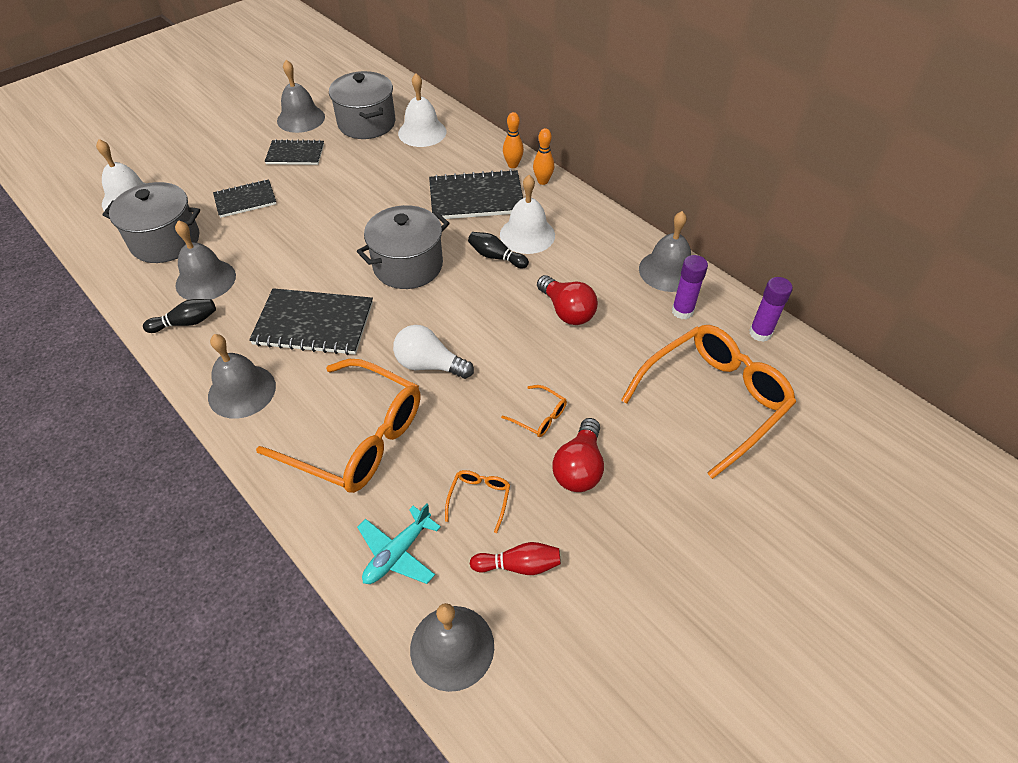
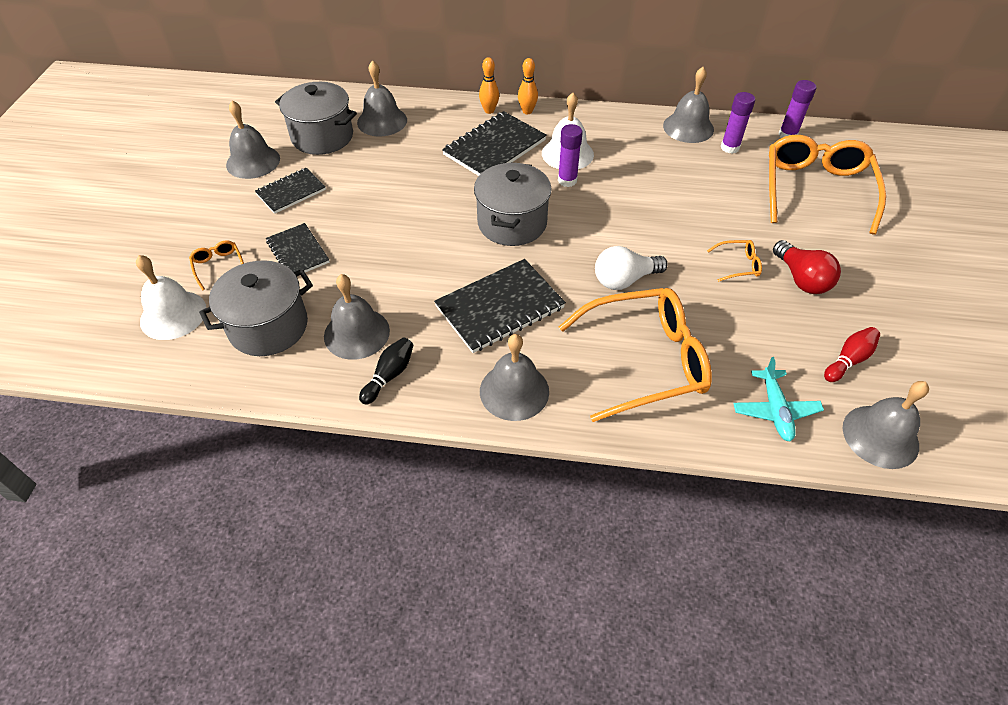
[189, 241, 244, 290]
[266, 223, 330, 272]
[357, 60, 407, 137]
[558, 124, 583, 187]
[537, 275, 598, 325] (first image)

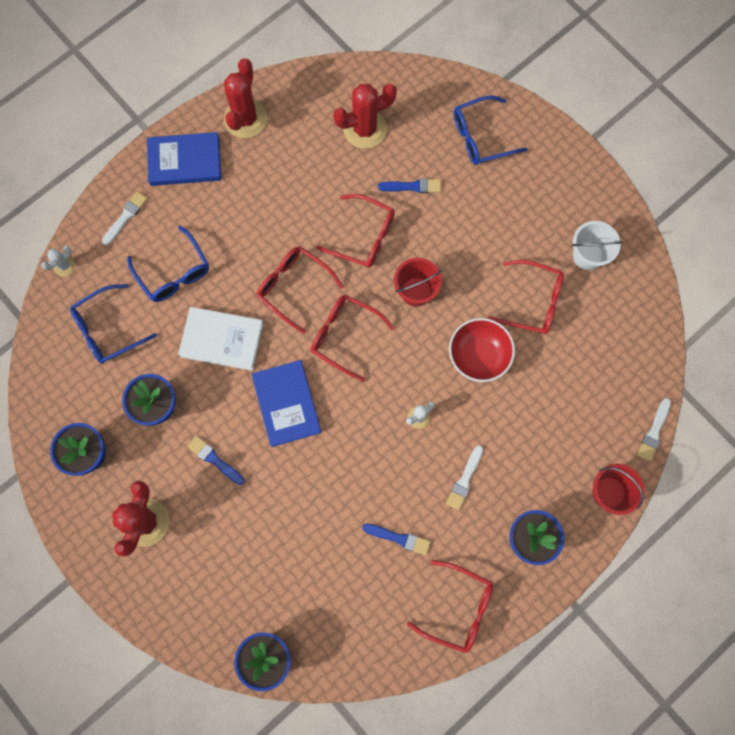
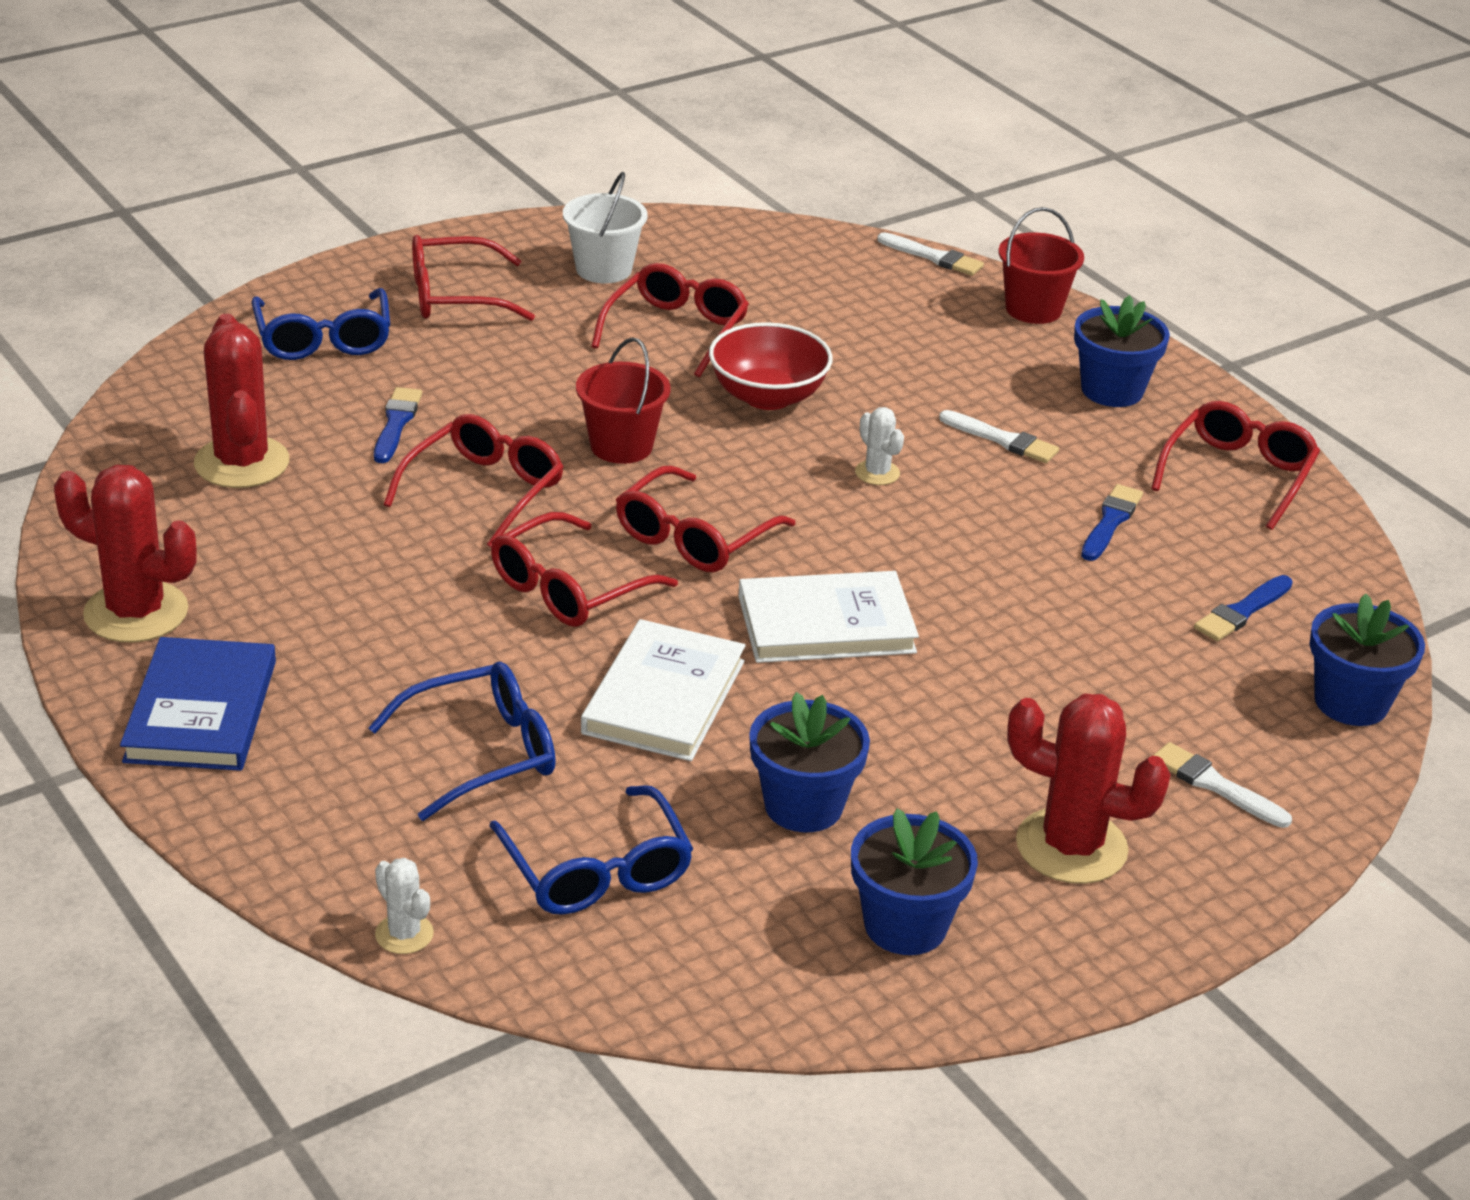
[412, 235, 535, 321]
[739, 571, 919, 663]
[1153, 742, 1292, 828]
[1194, 575, 1293, 641]

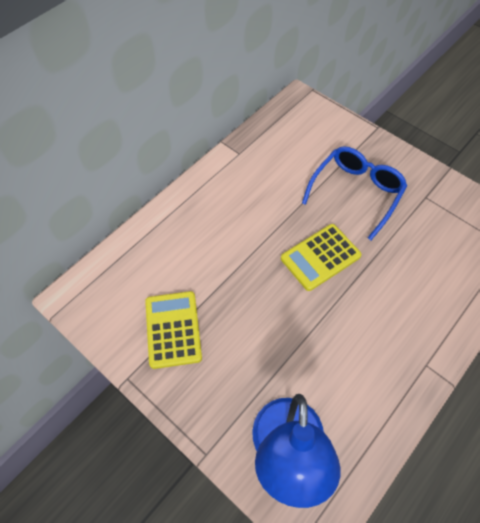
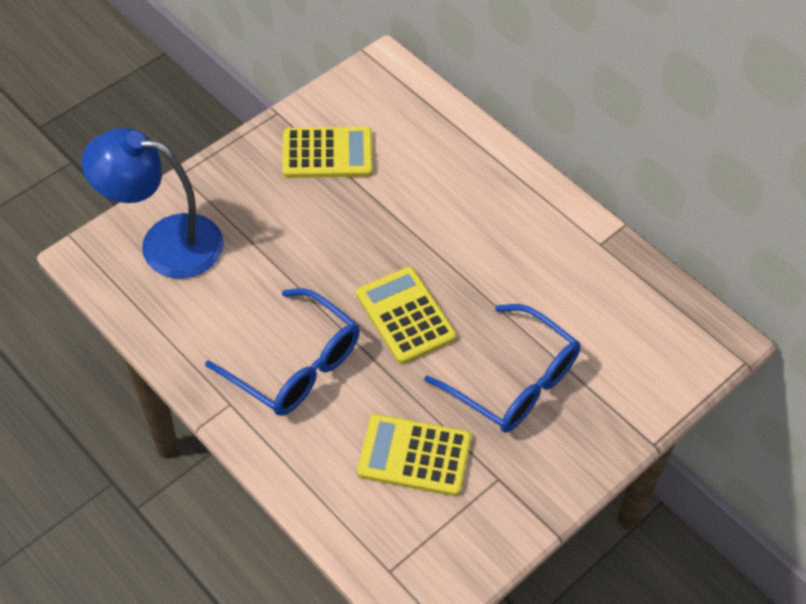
[205, 288, 360, 416]
[357, 414, 471, 496]

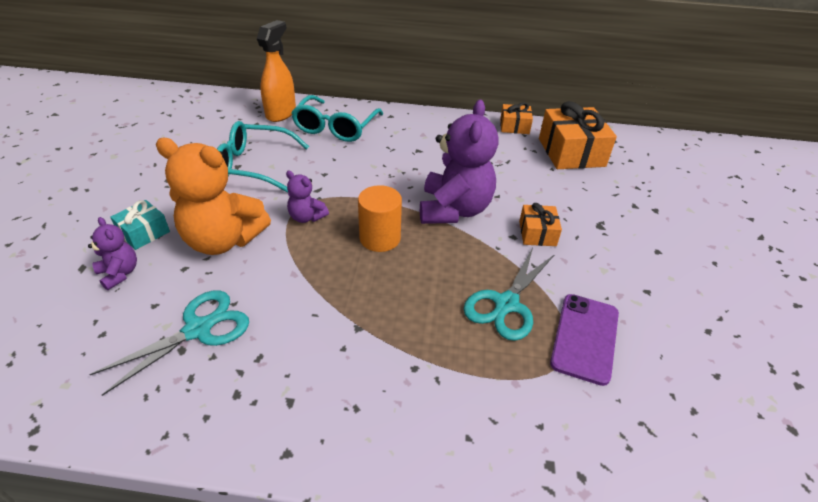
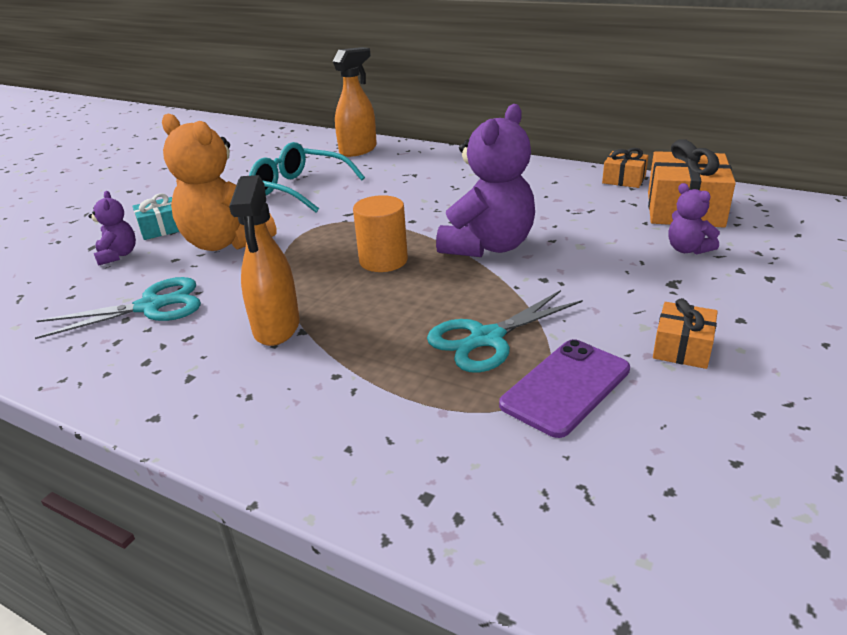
[229, 175, 300, 346]
[653, 298, 718, 369]
[668, 183, 720, 255]
[291, 95, 383, 142] (first image)

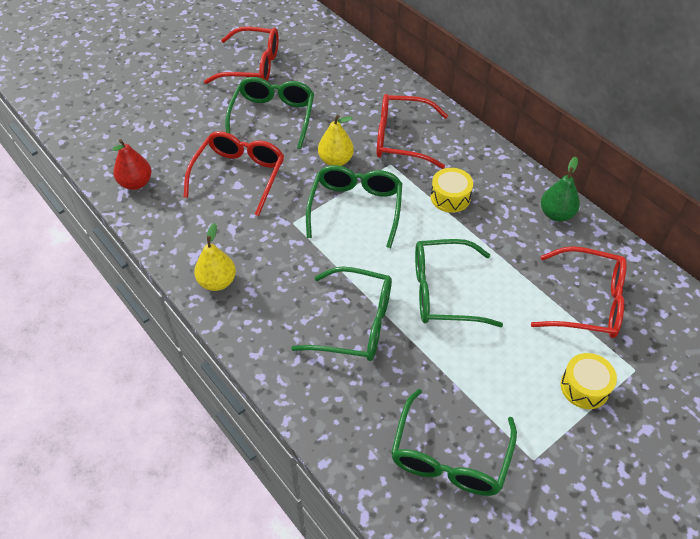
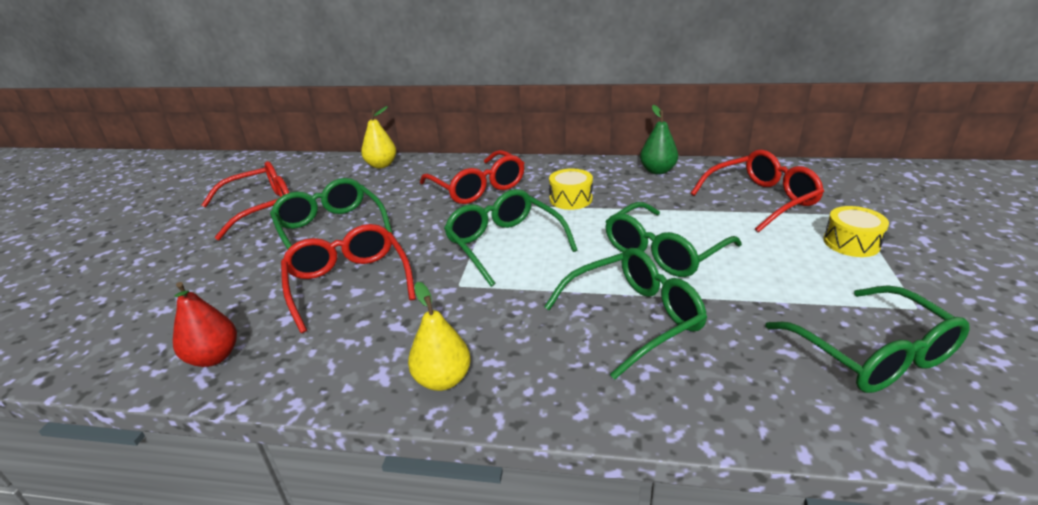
[361, 106, 396, 168]
[420, 150, 525, 204]

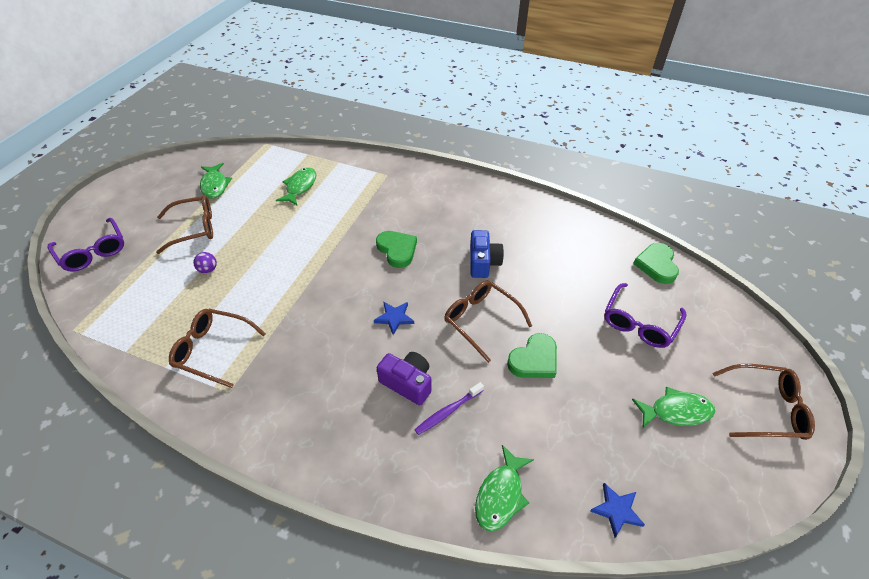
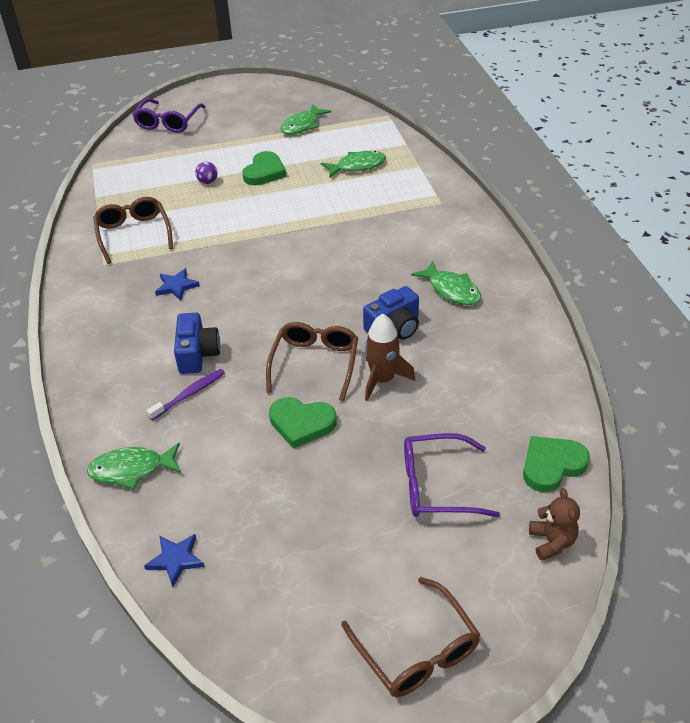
[146, 369, 225, 420]
[155, 268, 200, 301]
[174, 313, 220, 374]
[242, 151, 287, 185]
[365, 314, 415, 401]
[411, 261, 481, 305]
[529, 488, 580, 561]
[156, 195, 213, 254] (first image)

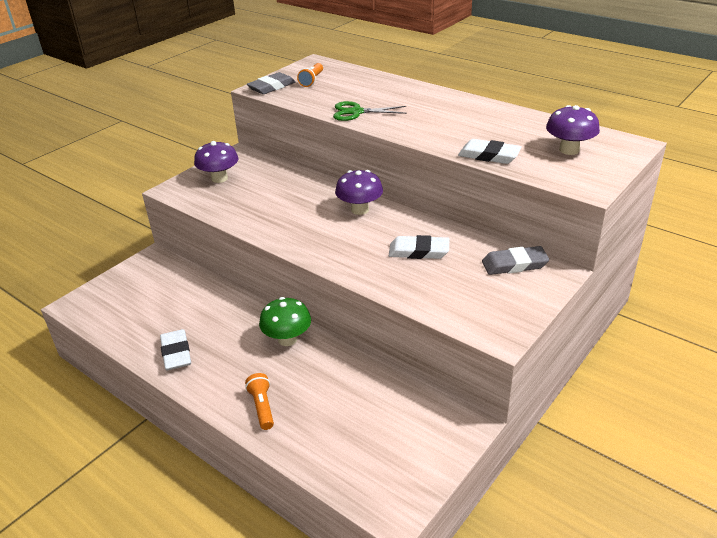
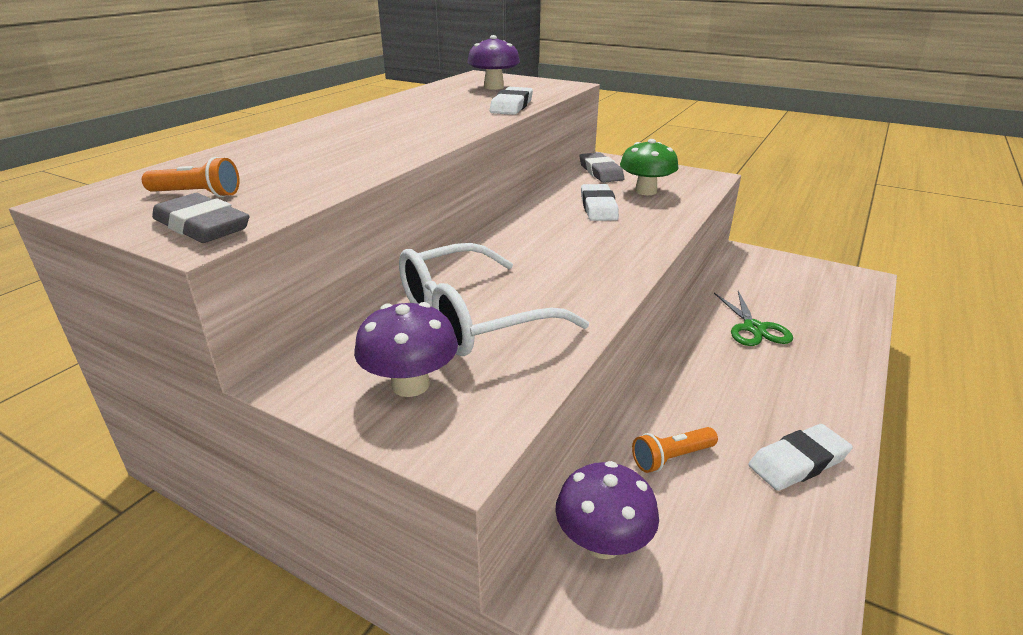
[399, 243, 589, 356]
[555, 461, 659, 559]
[620, 139, 679, 195]
[632, 427, 718, 473]
[714, 291, 793, 346]

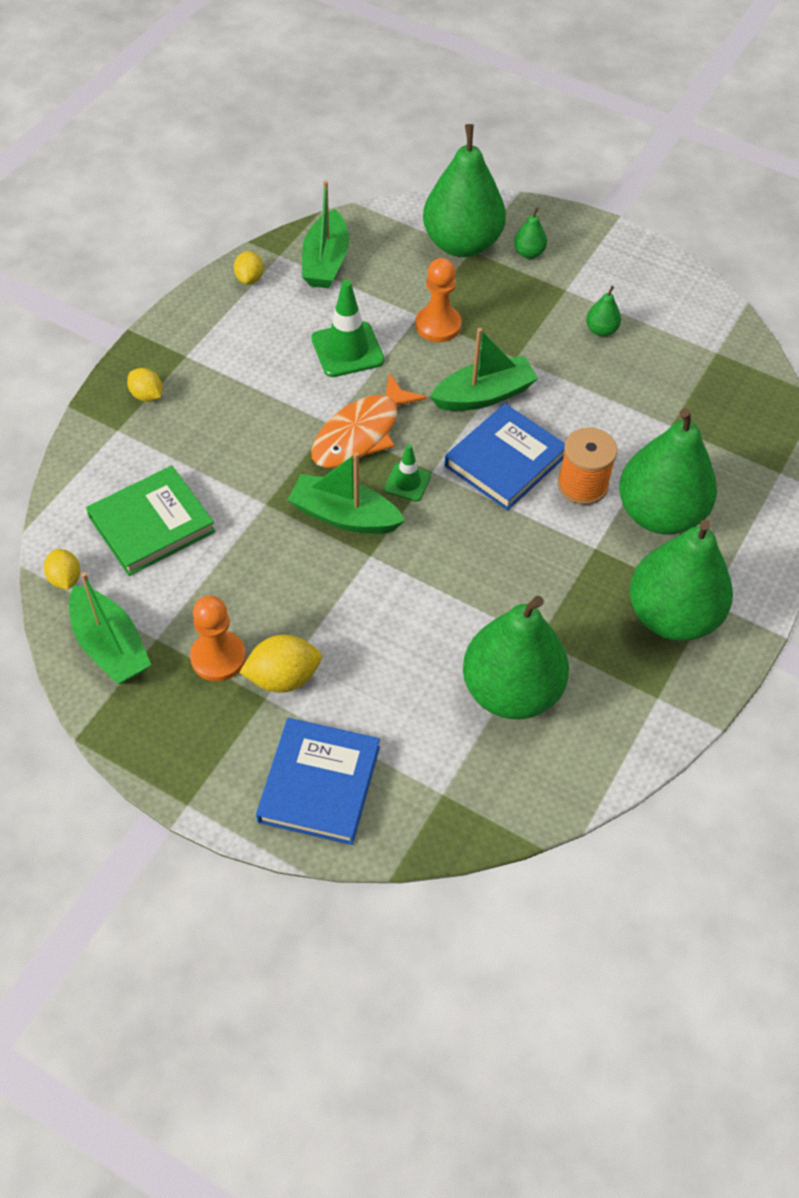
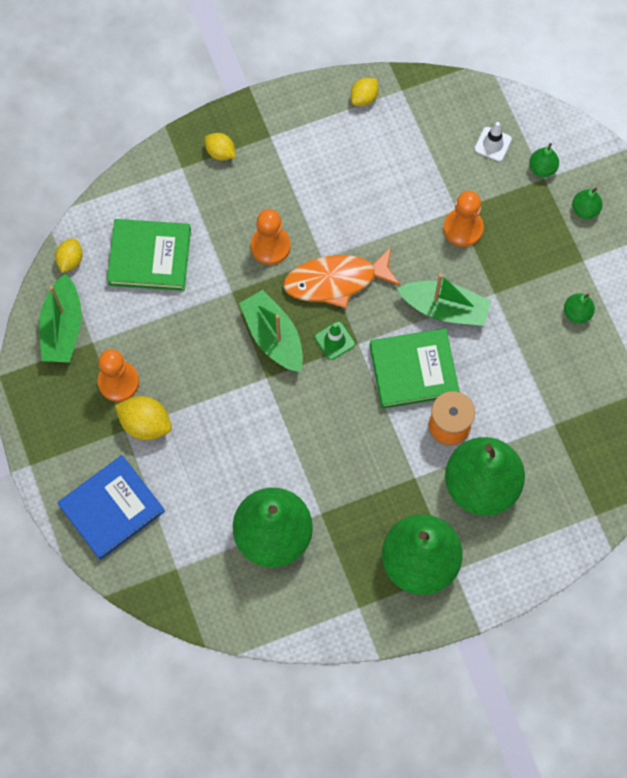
[205, 133, 236, 160]
[251, 209, 291, 265]
[370, 328, 460, 409]
[474, 122, 512, 161]
[529, 143, 559, 177]
[302, 180, 349, 288] (first image)
[311, 280, 385, 377] (first image)

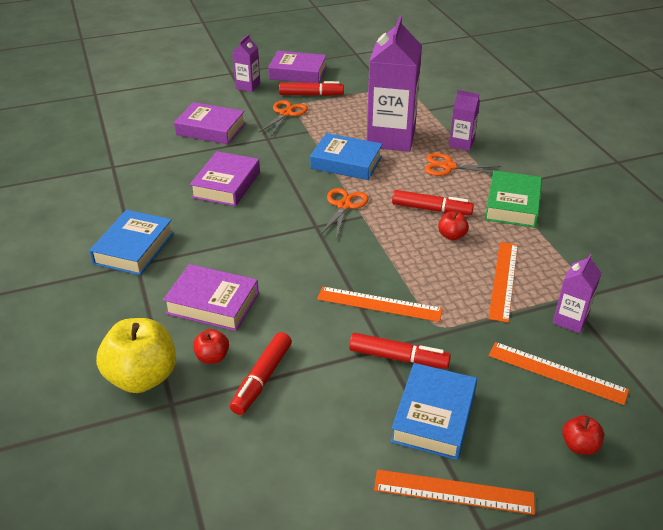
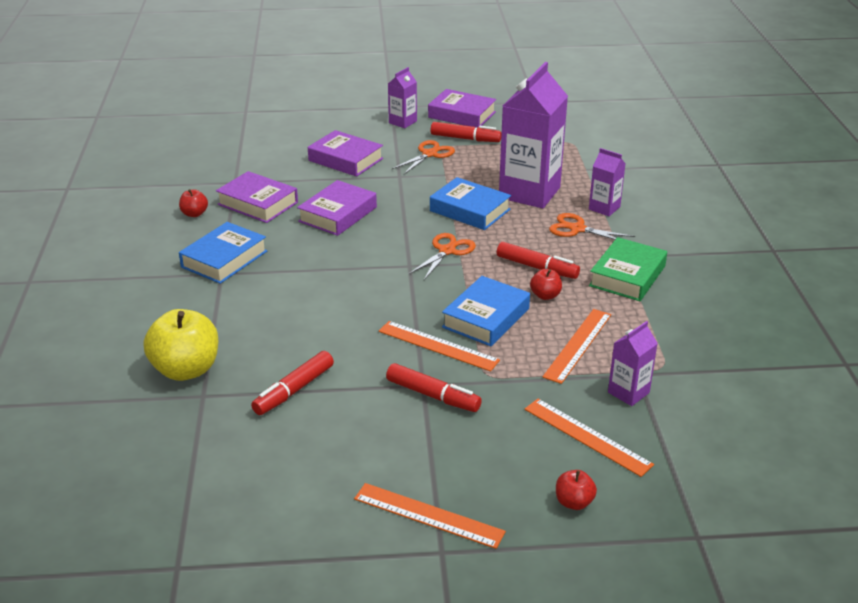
[179, 189, 208, 217]
[216, 171, 298, 223]
[442, 276, 530, 346]

